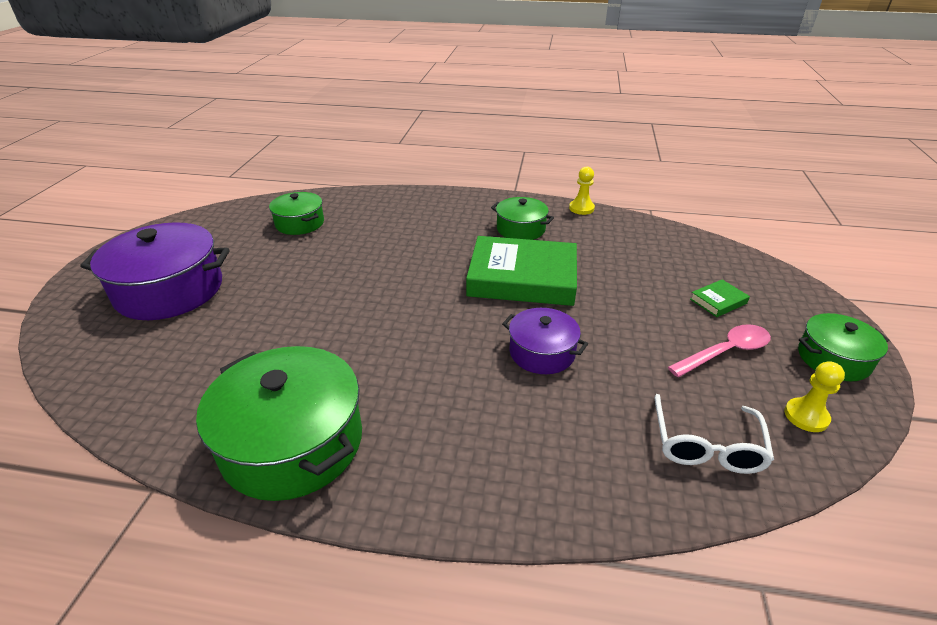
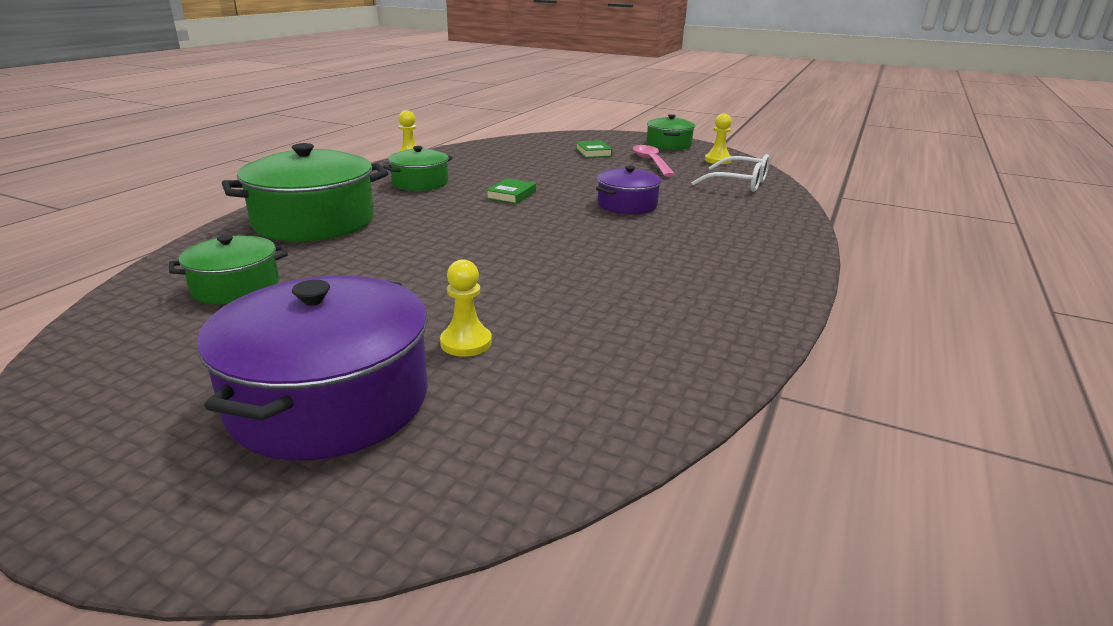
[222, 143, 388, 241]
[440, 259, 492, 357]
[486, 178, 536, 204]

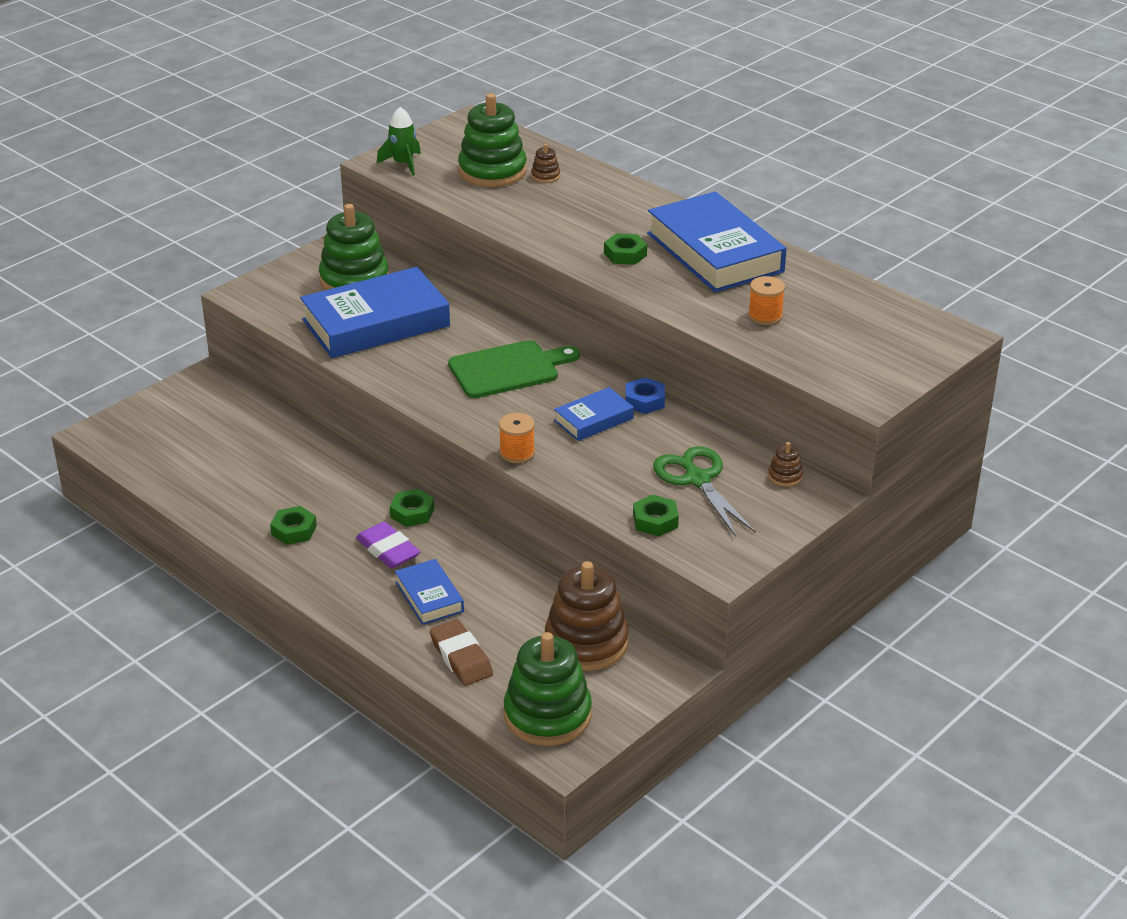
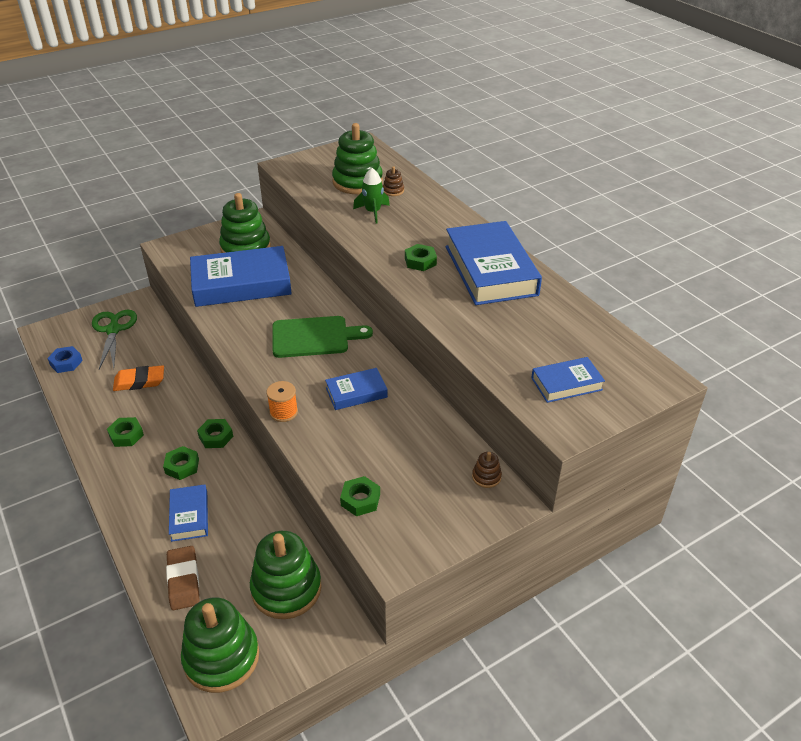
[47, 346, 83, 373]
[92, 310, 137, 369]
[113, 365, 164, 391]
[163, 446, 199, 480]
[250, 531, 322, 619]
[353, 168, 390, 224]
[531, 357, 605, 403]
[748, 276, 785, 325] (first image)

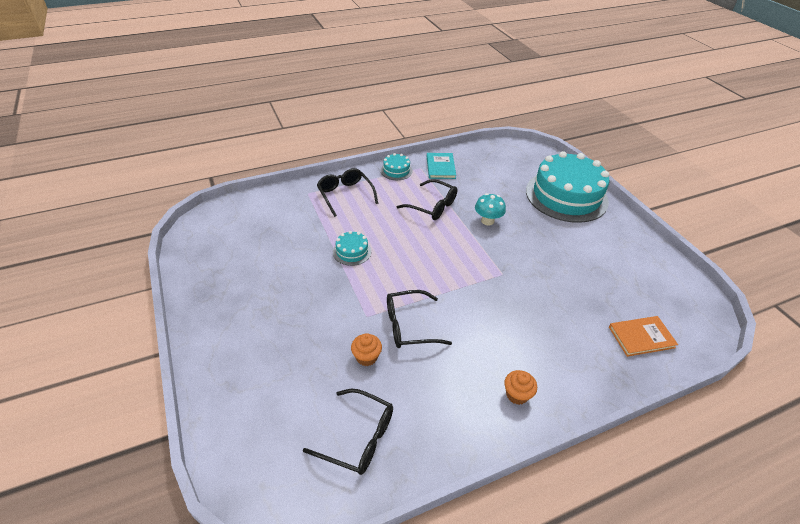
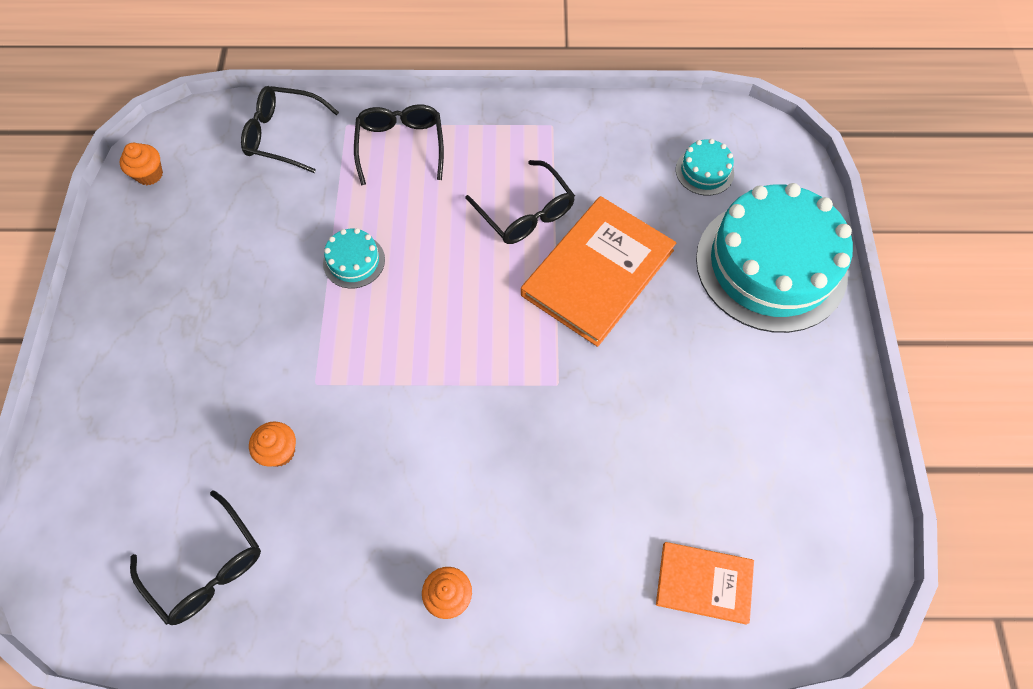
[120, 143, 163, 185]
[241, 86, 339, 173]
[521, 196, 676, 347]
[676, 139, 734, 196]
[427, 153, 456, 179] (first image)

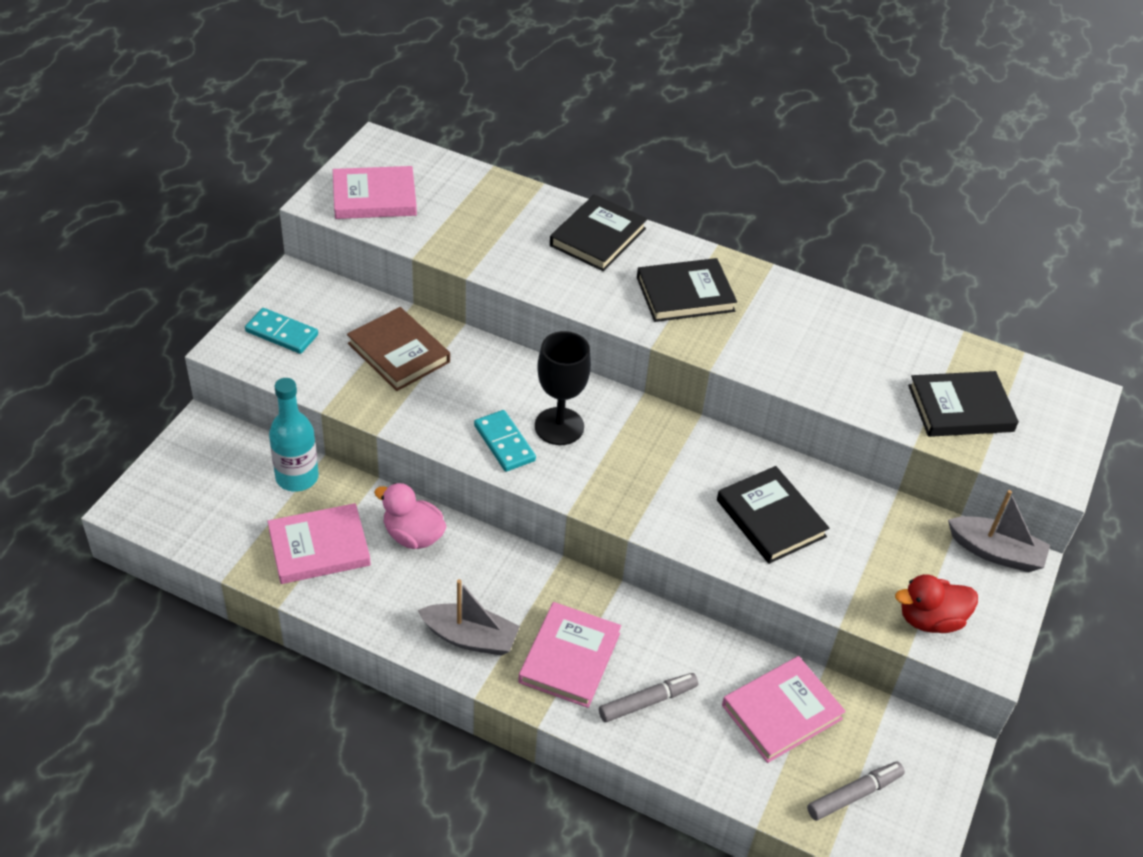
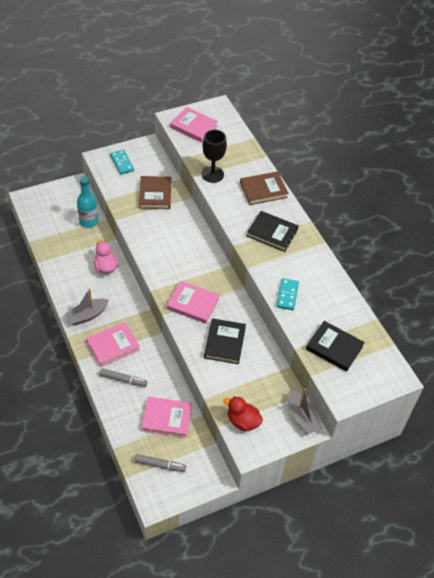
[65, 288, 109, 325]
[167, 281, 219, 324]
[201, 130, 227, 183]
[240, 172, 288, 205]
[277, 278, 299, 310]

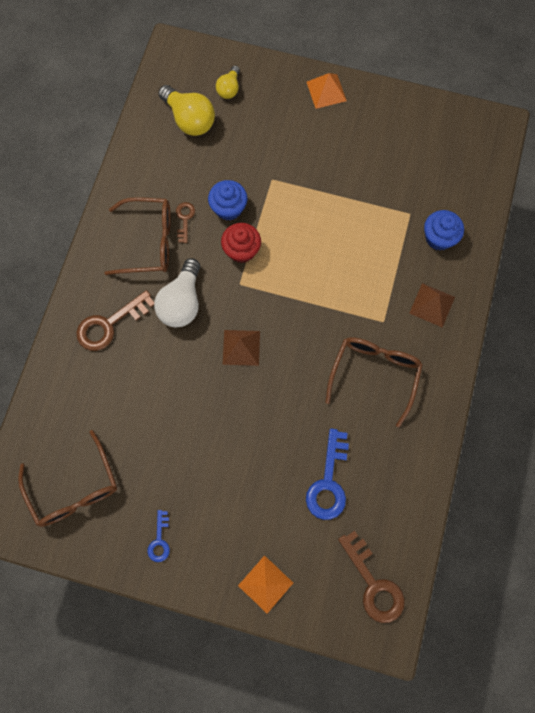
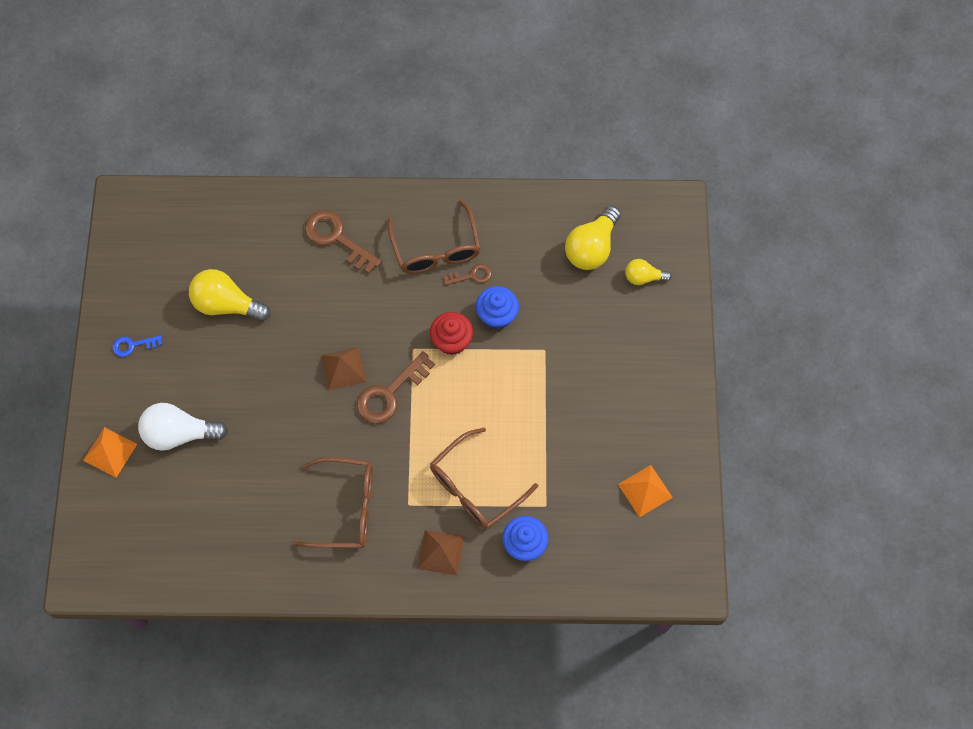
[138, 403, 228, 451]
[189, 269, 270, 322]
[357, 351, 435, 424]
[430, 427, 538, 529]
[618, 465, 673, 517]
[306, 428, 349, 520] (first image)

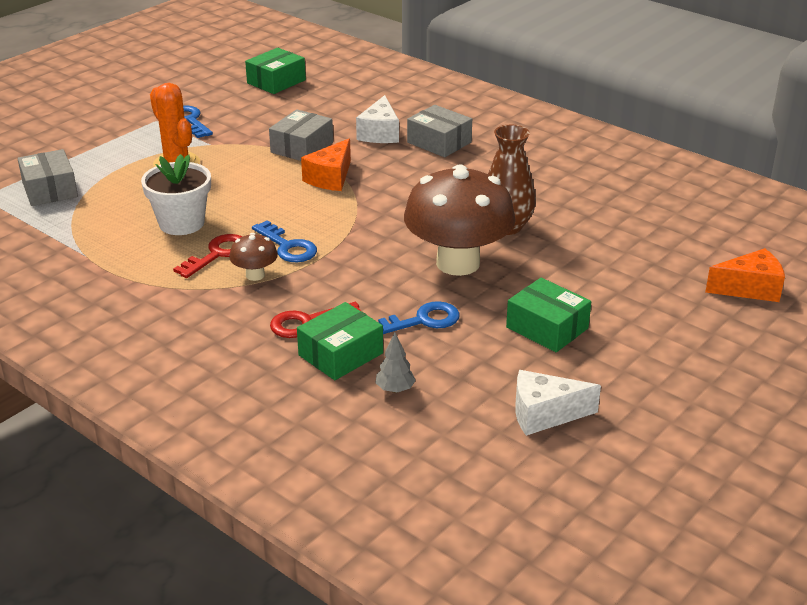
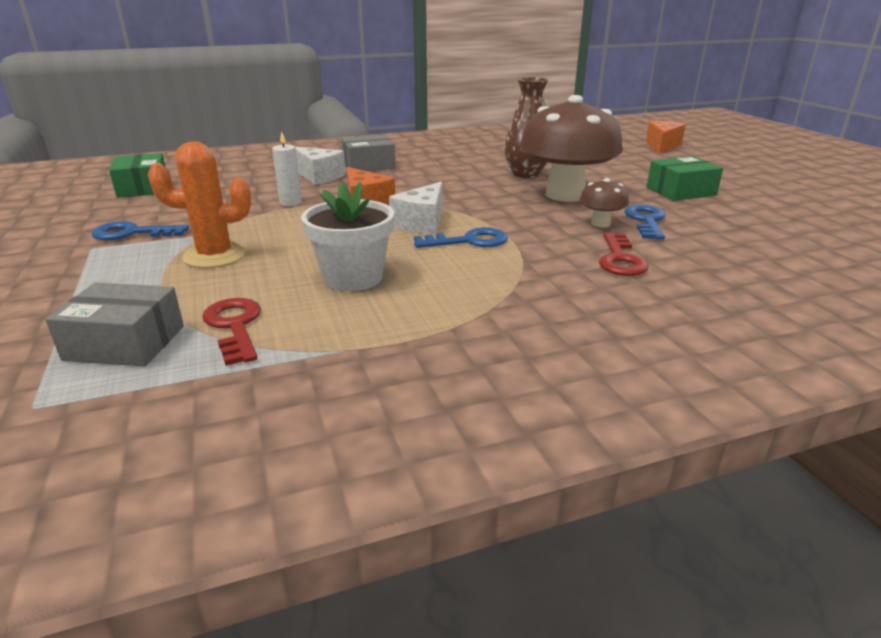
[202, 298, 261, 366]
[272, 132, 302, 206]
[389, 182, 442, 234]
[579, 178, 629, 227]
[297, 302, 383, 380] (first image)
[375, 333, 416, 393] (first image)

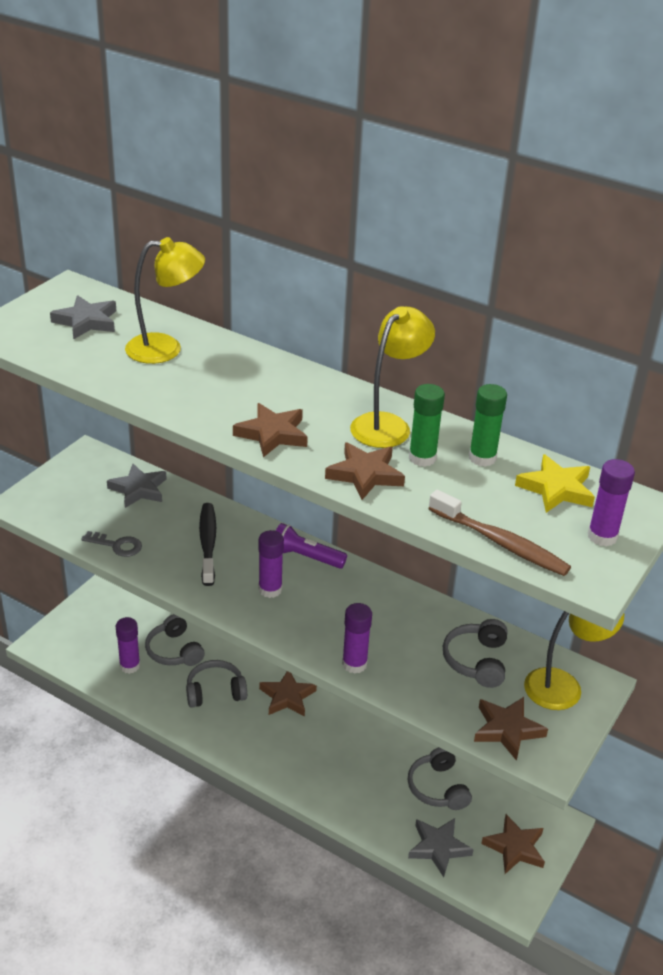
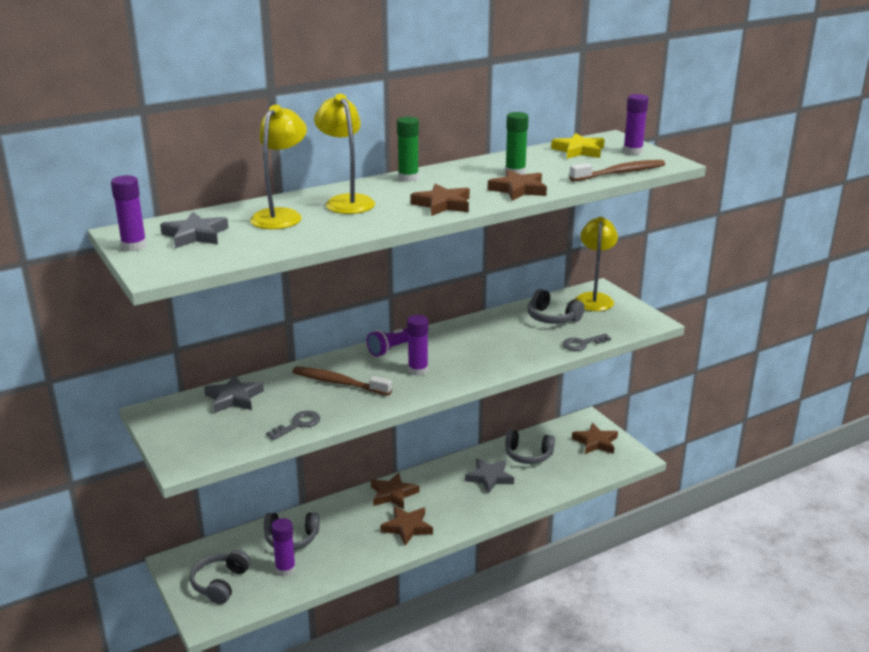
[111, 175, 147, 251]
[190, 550, 251, 604]
[293, 366, 392, 396]
[314, 94, 375, 214]
[380, 506, 433, 546]
[397, 117, 419, 182]
[465, 458, 514, 494]
[563, 333, 611, 351]

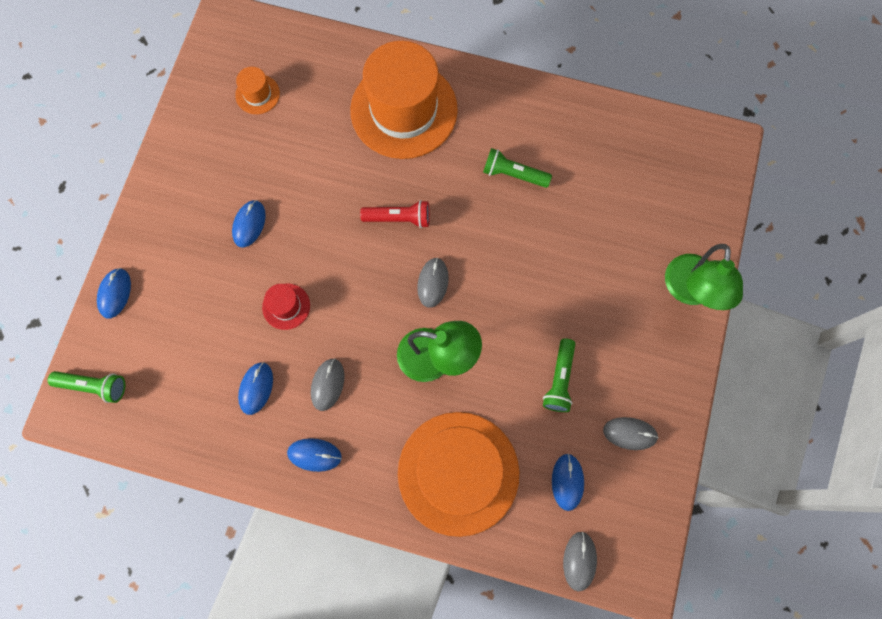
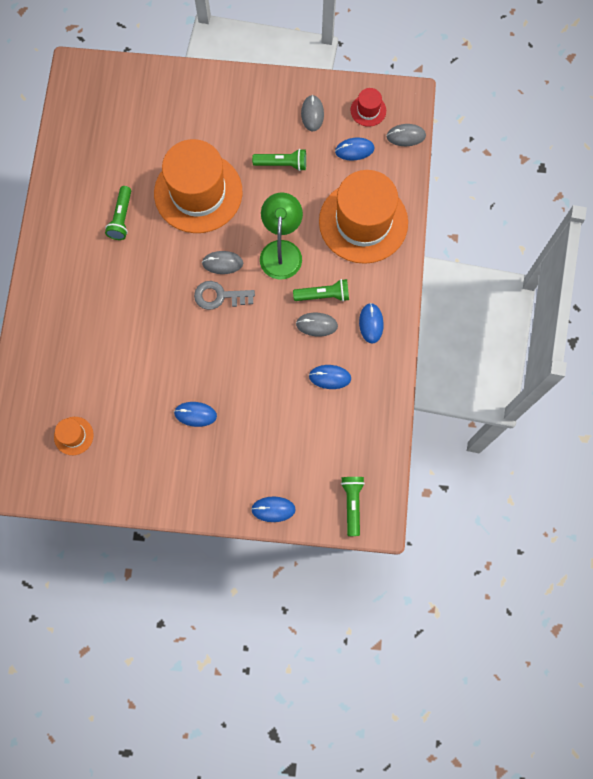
[154, 139, 242, 233]
[194, 281, 255, 310]
[293, 279, 349, 302]
[351, 88, 386, 127]
[360, 200, 430, 228] (first image)
[665, 244, 743, 310] (first image)

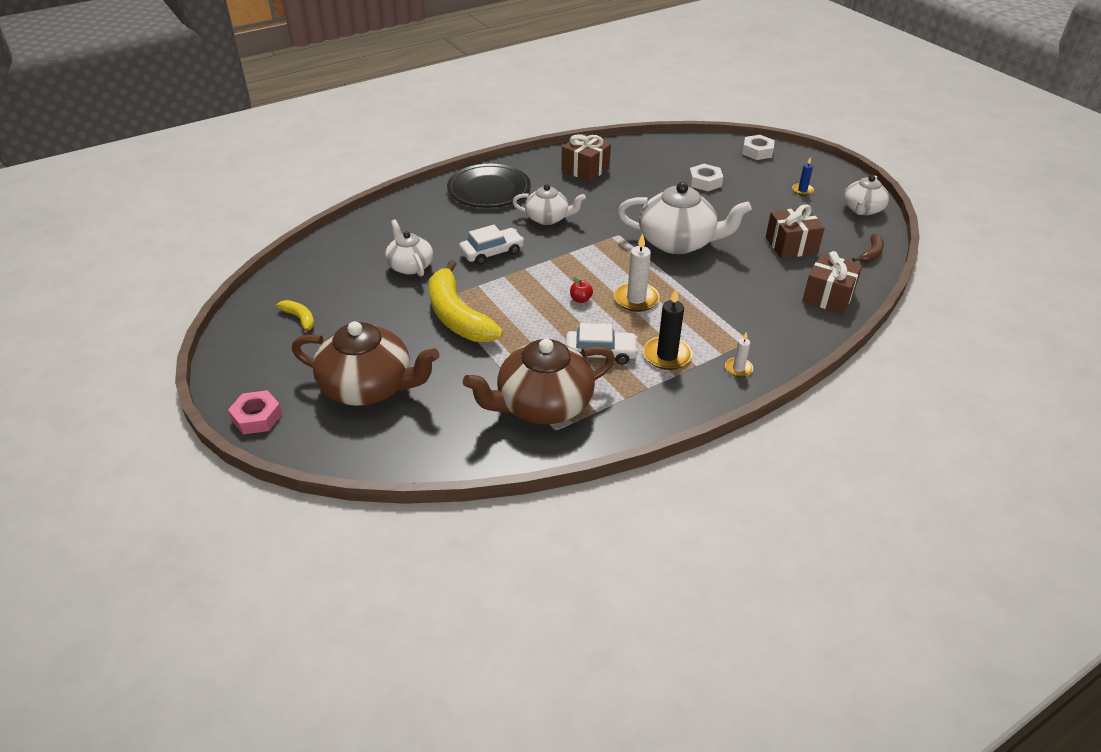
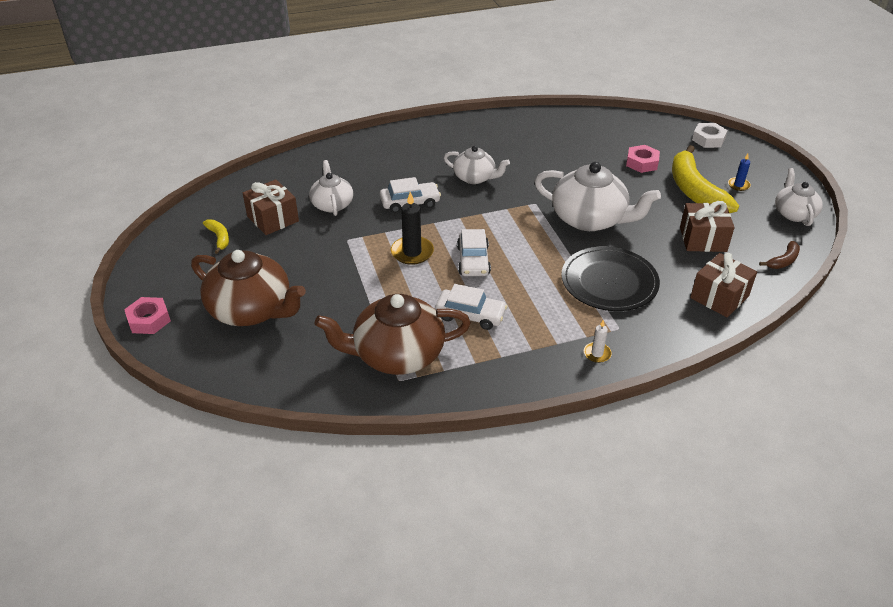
[243, 179, 299, 235]
[391, 192, 434, 265]
[457, 229, 491, 276]
[561, 246, 660, 311]
[626, 145, 660, 173]
[672, 145, 739, 213]
[775, 168, 823, 226]
[614, 233, 660, 312] (first image)

